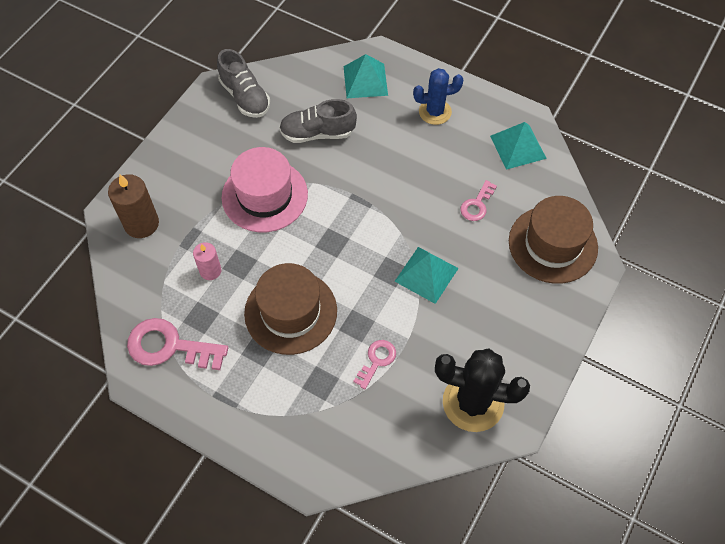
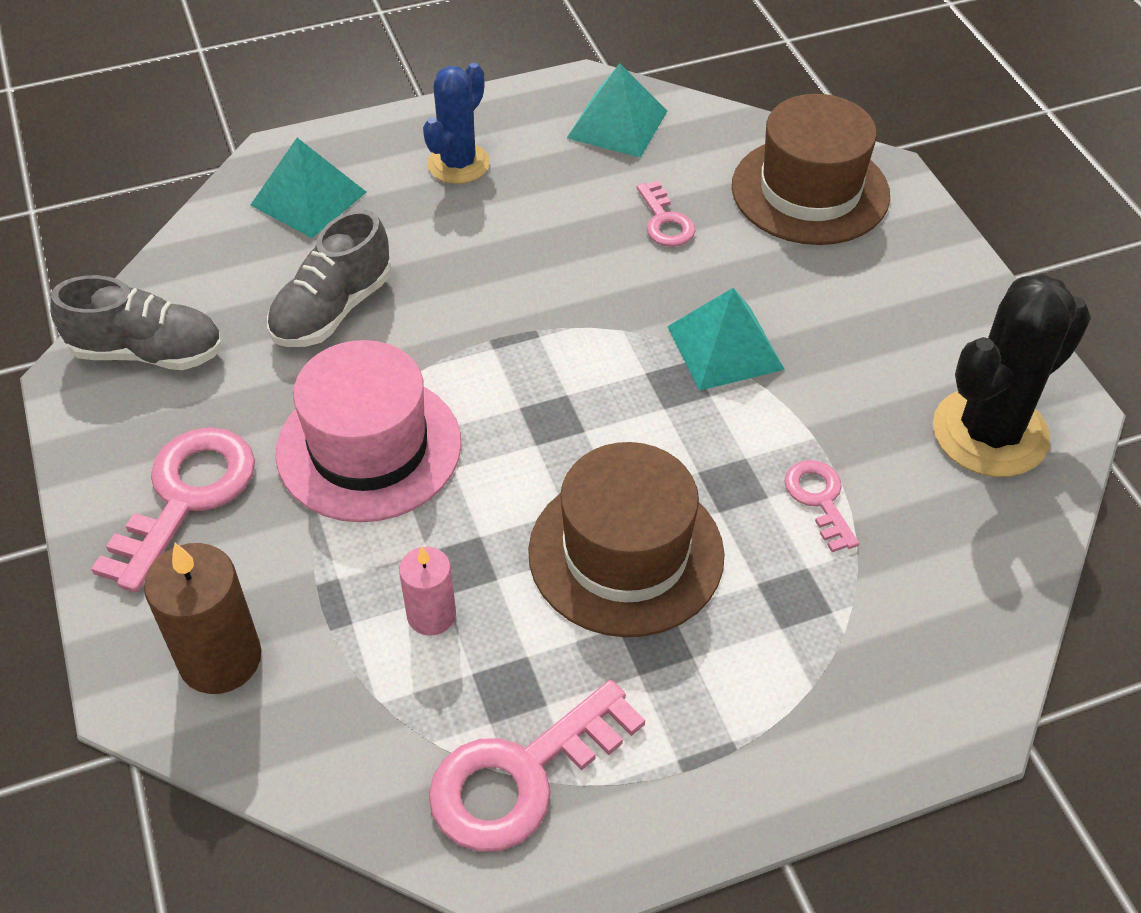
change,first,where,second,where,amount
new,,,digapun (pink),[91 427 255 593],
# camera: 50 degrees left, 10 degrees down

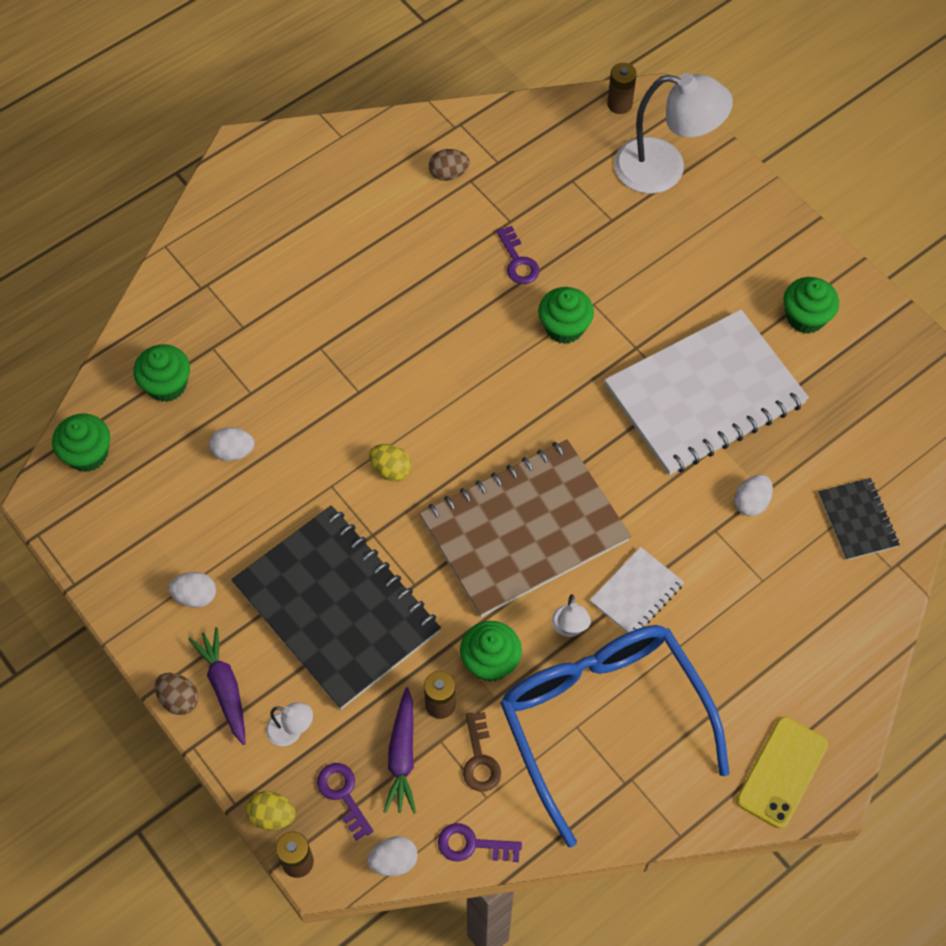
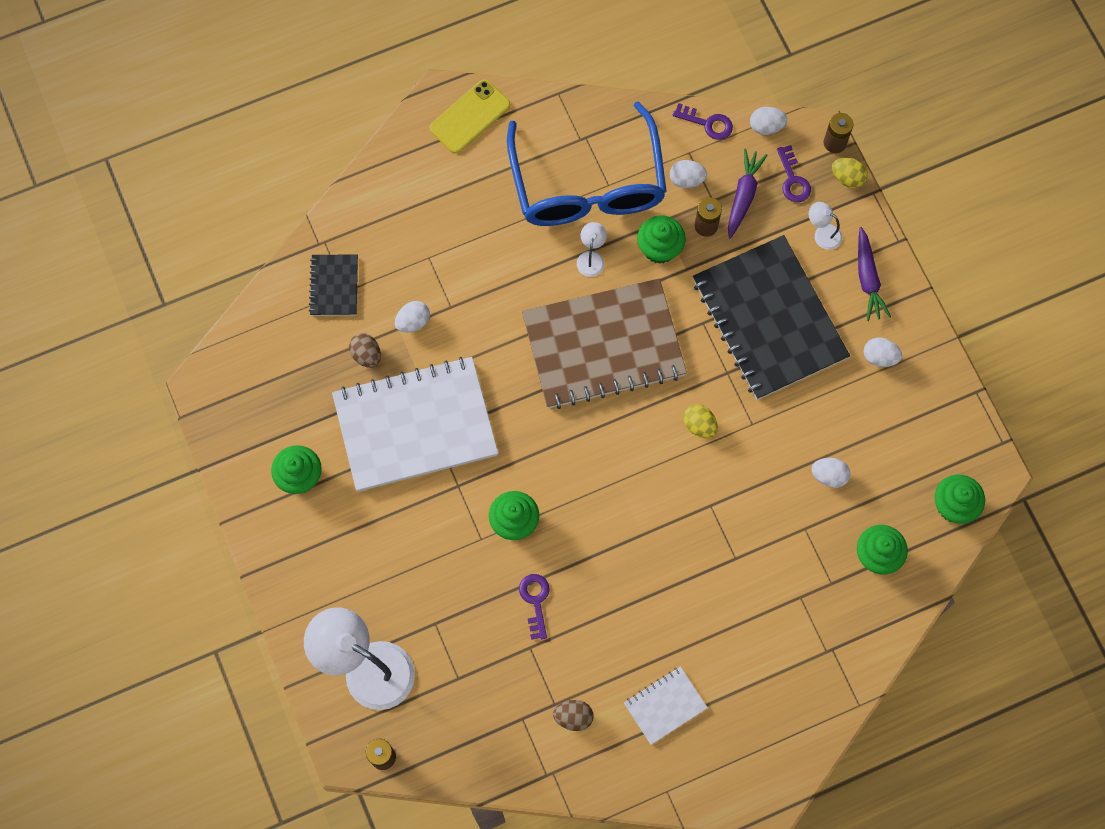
change,first,where,second,where,amount
shifted,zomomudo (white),[590 547 684 633],,[624 666 708 745],
shifted,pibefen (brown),[155 673 198 715],,[349 333 381 368],
swapped,digapun (brown),[463 712 501 792],pibefen (white),[670 160 707 188],
# camera: 165 degrees left, 10 degrees up

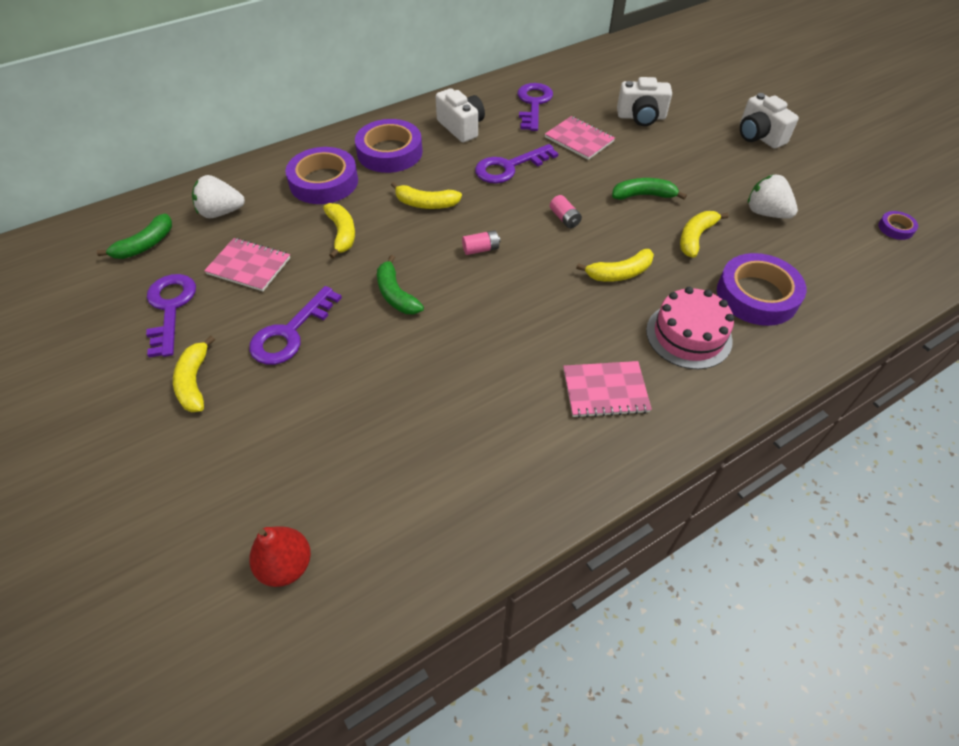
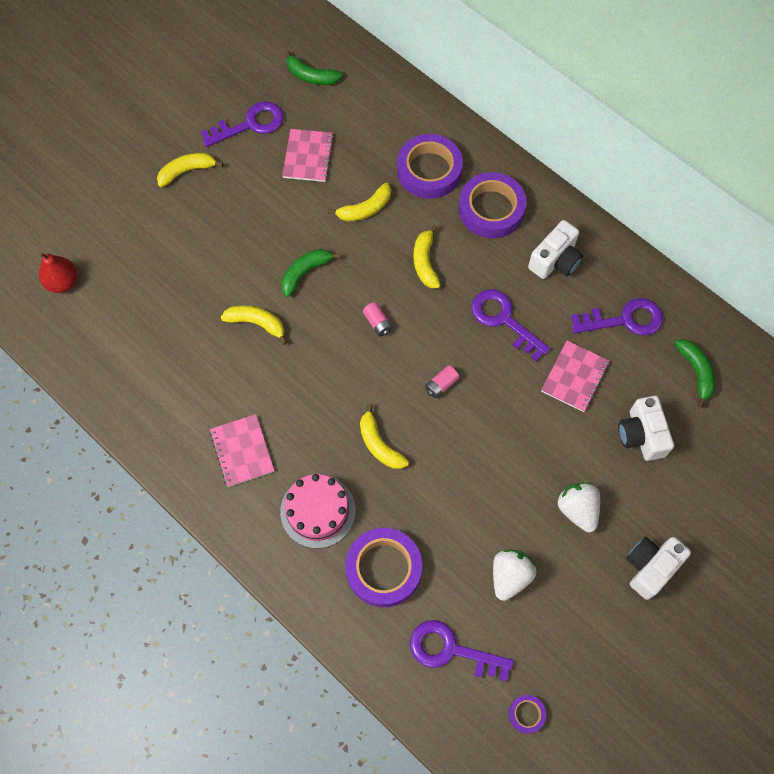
change,first,where,second,where,amount
shifted,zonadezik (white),[192 175 245 218],,[557 483 600 532],
shifted,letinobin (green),[612 178 687 200],,[675 339 716 408],
shifted,letinobin (yellow),[680 211 729 258],,[221 305 287 345],
shifted,digapun (purple),[249 286 342 365],,[410 620 514 682],
# camera: 75 degrees right, 15 degrees up

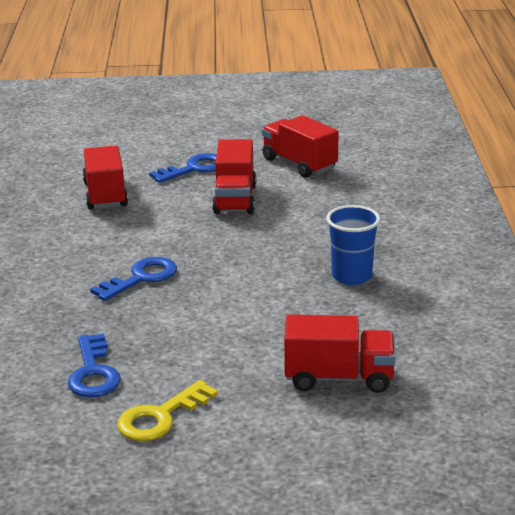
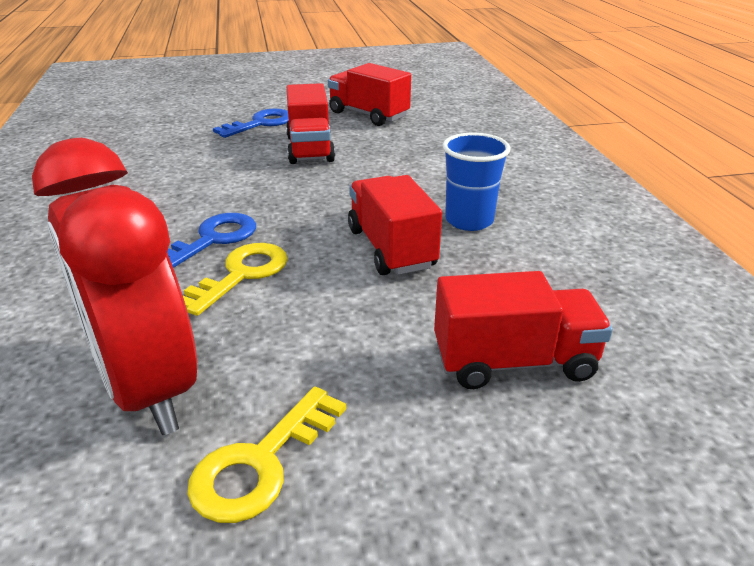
change,first,where,second,where,amount
shifted,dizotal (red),[82 146 128 210],,[348 175 442 275],
swapped,digapun (blue),[68 334 121 397],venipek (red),[32 138 197 435],
new,,,digapun (yellow),[183 243 288 316],
# camera: 10 degrees left, 5 degrees up

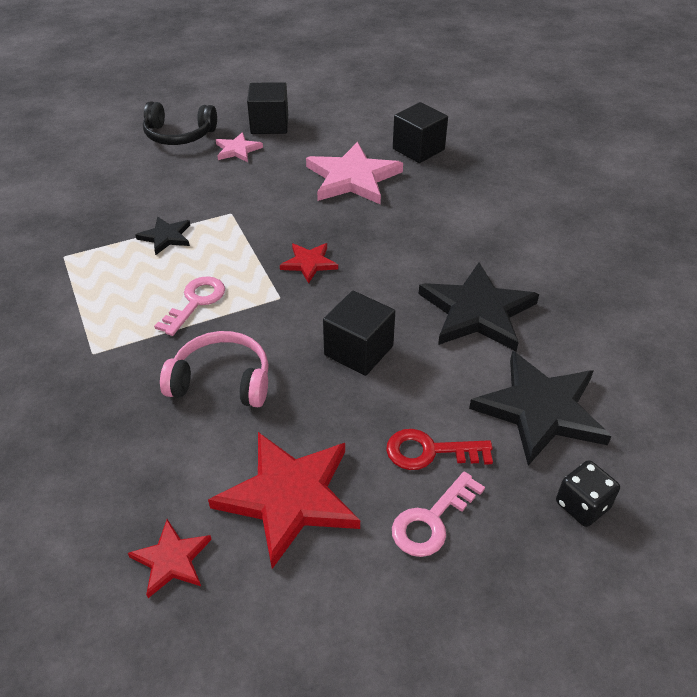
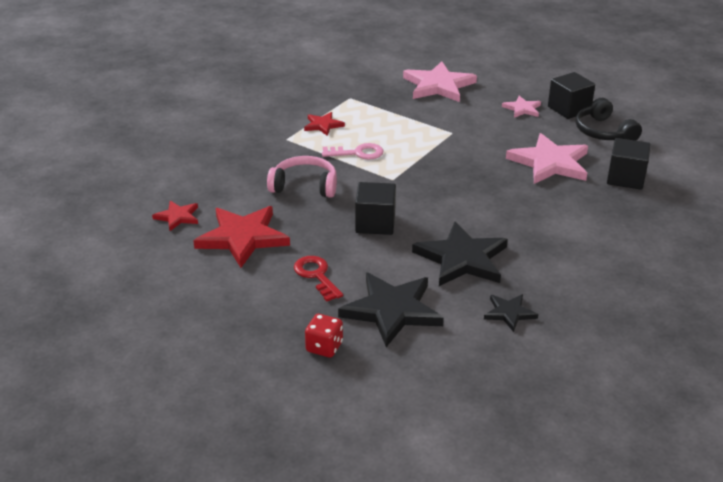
change,first,where,second,where,amount
shifted,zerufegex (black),[143 101 217 145],,[576 98 642 141],
shifted,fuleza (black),[136 217 190 255],,[484 294 538 332],
shifted,fuleza (red),[280 243 338 283],,[304 112 345 136],
rotated,zerufegex (pink),[160 331 269 407],,[267 156 337 198],60 degrees counterclockwise
repainted,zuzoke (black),[556 460 620 527],zuzoke (red),[305 314 343 358],
gone,digapun (pink),[392 471 485 557],,,
new,,,fuleza (pink),[403 61 477 102],
# camera: 60 degrees right, 10 degrees down

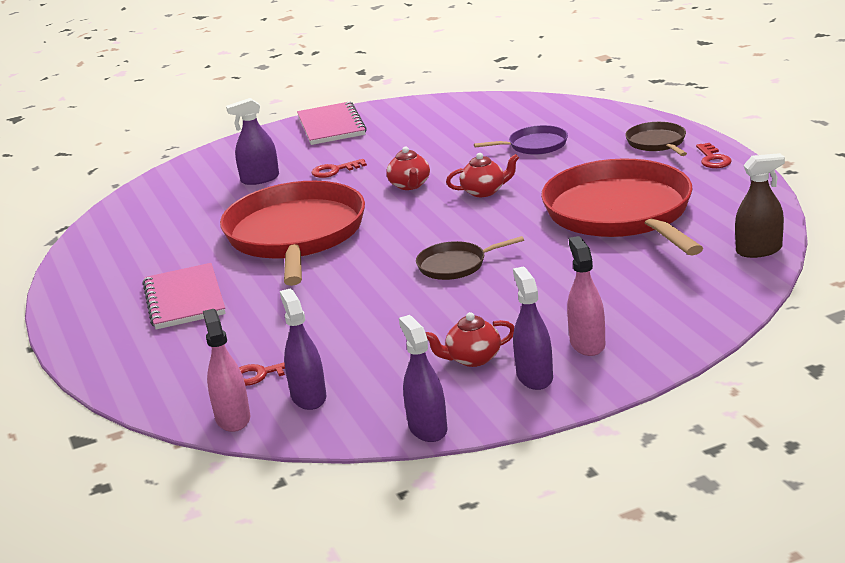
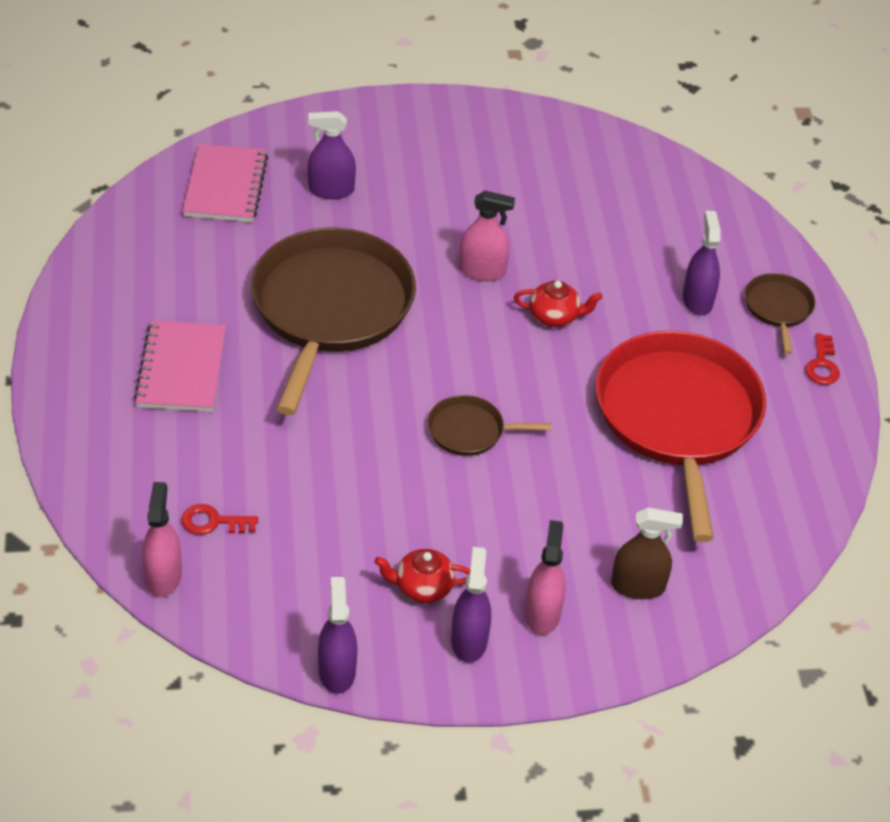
change,first,where,second,where,amount
shifted,zomomudo (pink),[297 101 367 145],,[183 144 268 222],
gone,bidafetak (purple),[474 125 568 155],,,
swapped,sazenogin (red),[386 147 430 190],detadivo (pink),[459 191 515 281],
shifted,detadivo (brown),[735 153 785 258],,[611 508 683 599],
gone,digapun (red),[311 159 367 178],,,
repainted,bidafetak (red),[220 181 365 286],bidafetak (brown),[251 228 416 415],
shifted,detadivo (purple),[280 289 326 410],,[683 211 721 316],
# camera: 10 degrees right, 20 degrees up

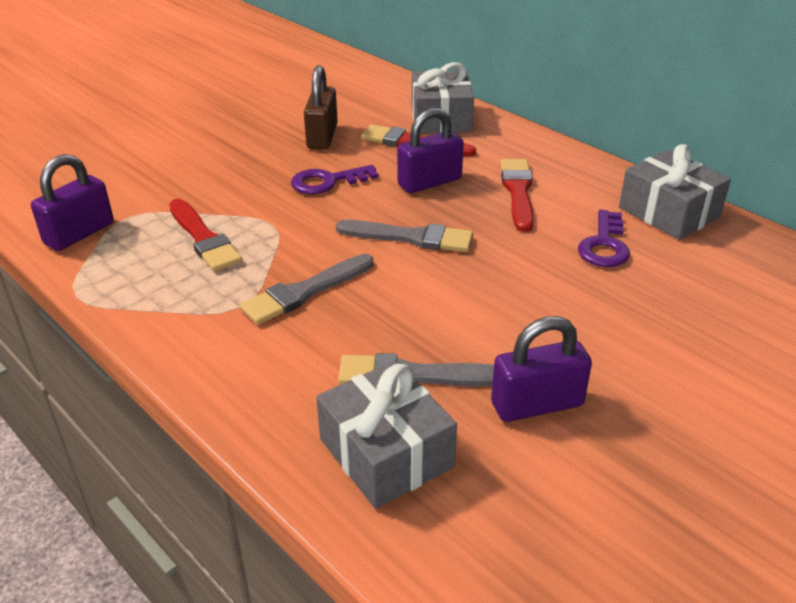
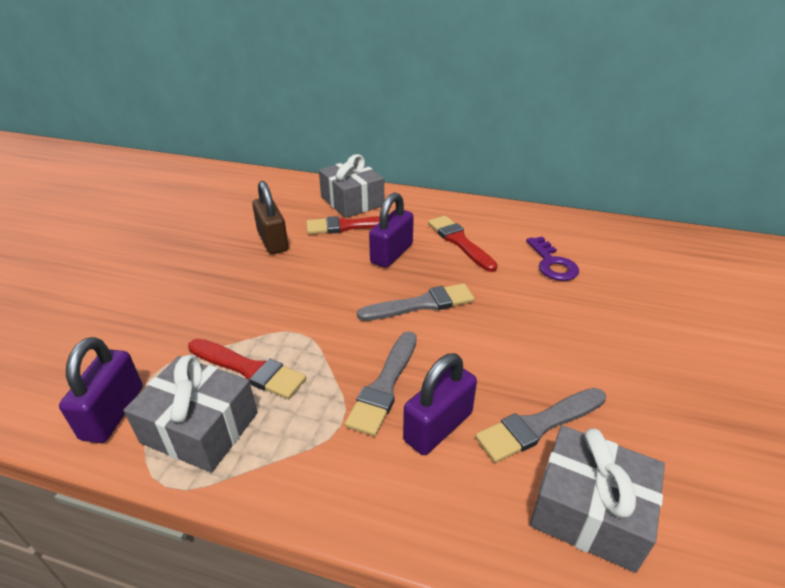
change,first,where,second,where,amount
shifted,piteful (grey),[619 144 731 240],,[124 355 257 472],
gone,digapun (purple),[291 165 378 194],,,
shifted,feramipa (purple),[491 316 592 422],,[403 353 477 455],
# camera: 30 degrees left, 0 degrees up

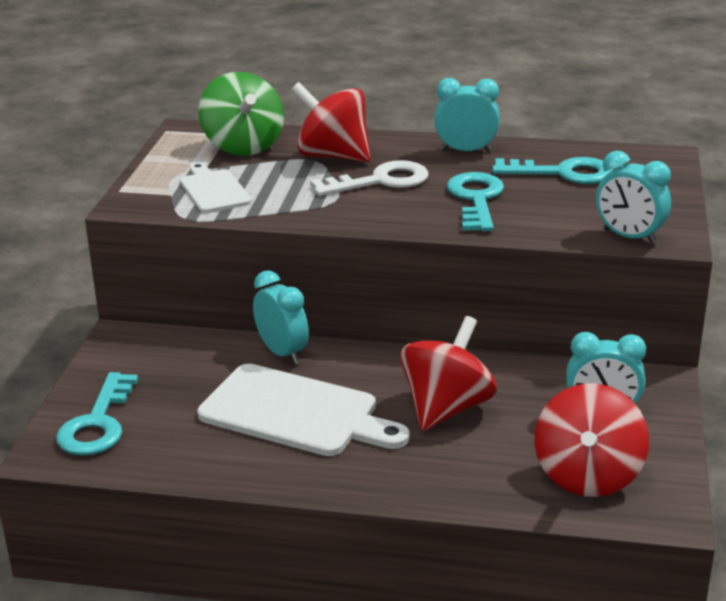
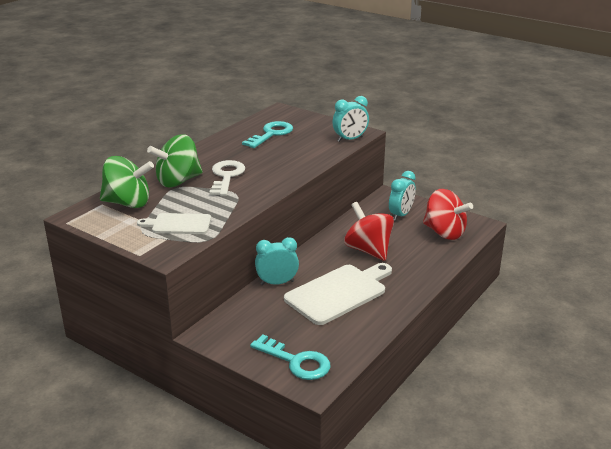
change,first,where,second,where,amount
gone,venipek (turquoise),[434 78 500 152],,,
repainted,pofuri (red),[291 82 371 162],pofuri (green),[147 134 203 187],
gone,digapun (turquoise),[447 172 504 231],,,
# camera: 65 degrees left, 0 degrees up

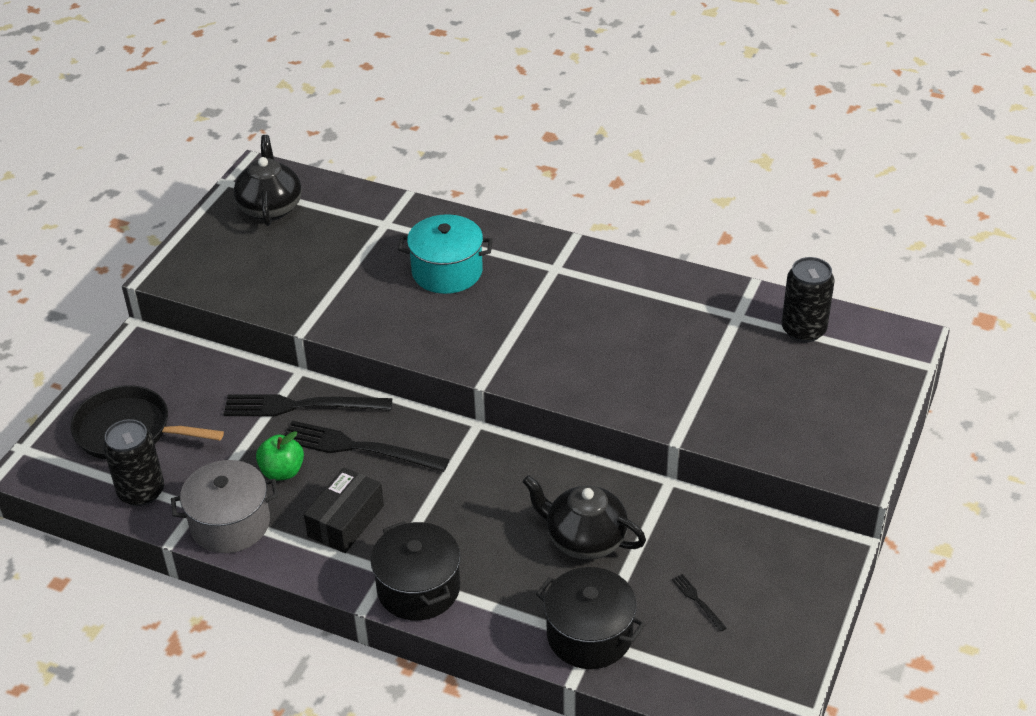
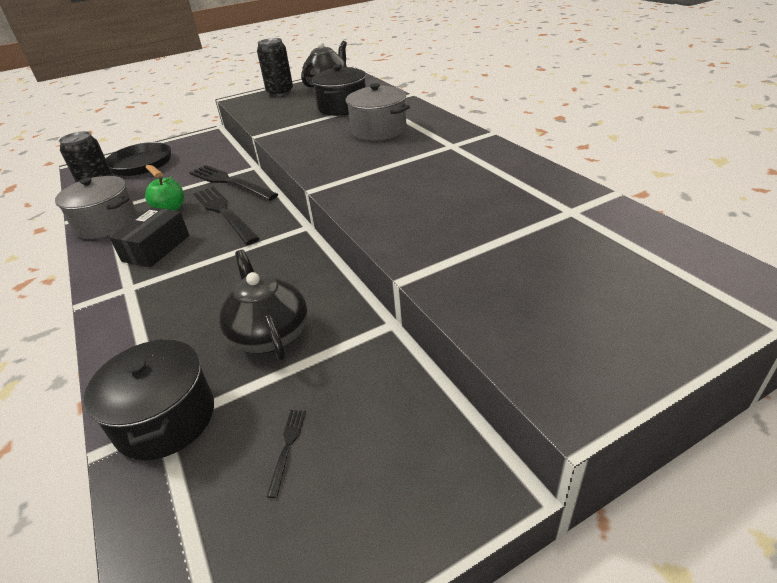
change,first,where,second,where,amount
repainted,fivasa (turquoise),[398 214 493 294],fivasa (grey),[345 83 410 141],
shifted,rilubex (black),[782 257 835 343],,[257 38 293 97],
rotated,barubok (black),[304 467 384 553],,[109 207 189 268],45 degrees counterclockwise
shifted,fivasa (black),[370 521 460 621],,[312 64 366 116],
# camera: 40 degrees right, 5 degrees down

